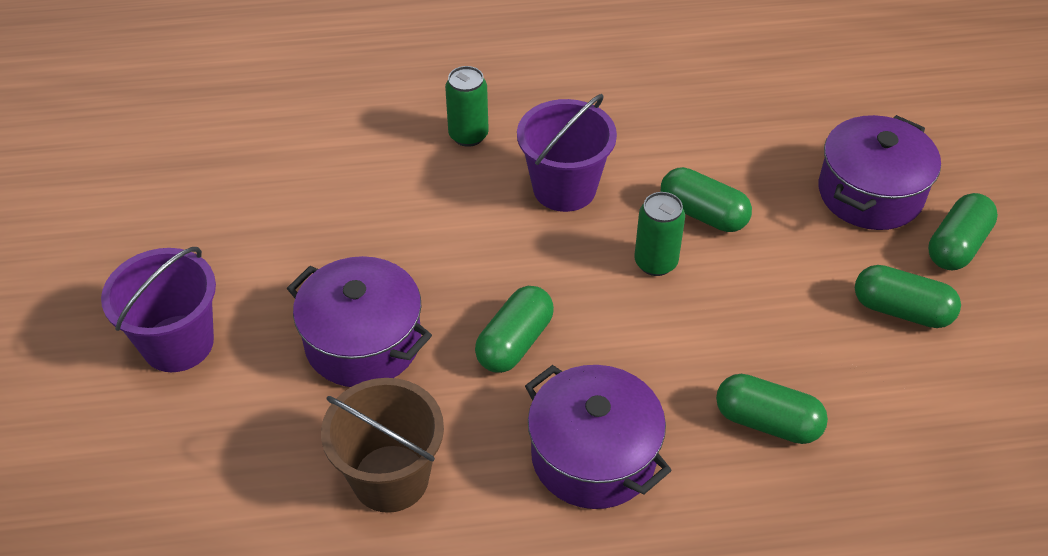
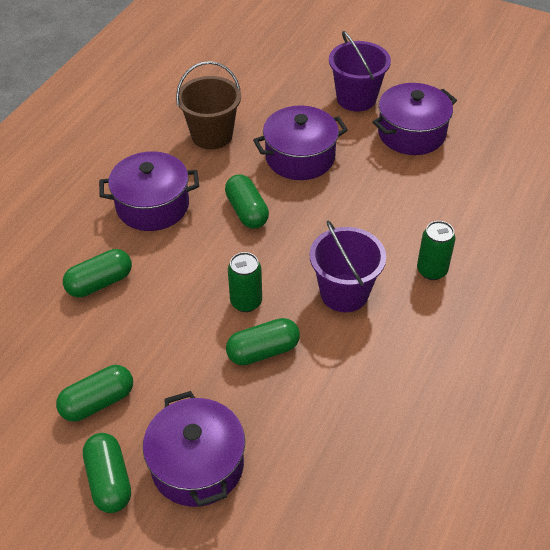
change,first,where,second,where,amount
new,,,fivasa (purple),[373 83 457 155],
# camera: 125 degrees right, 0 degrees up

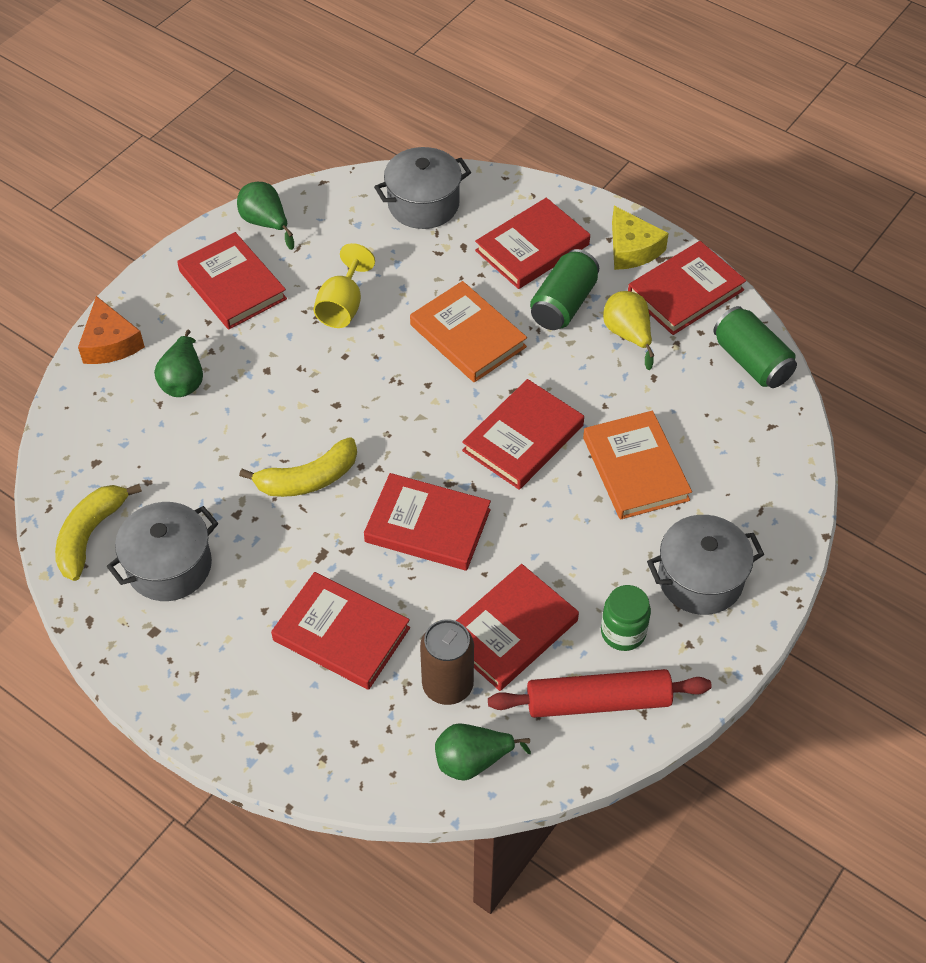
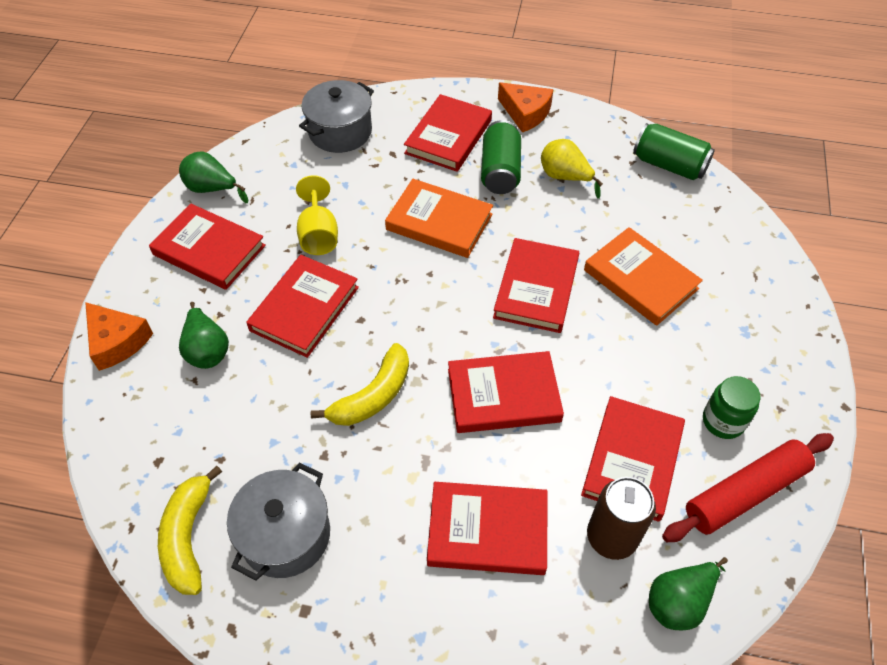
change,first,where,second,where,amount
repainted,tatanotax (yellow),[612 206 669 270],tatanotax (orange),[498 82 554 133],
shifted,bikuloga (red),[628 241 746 335],,[246 255 359 358],
gone,fivasa (grey),[647 515 764 615],,,
# camera: 25 degrees left, 0 degrees up

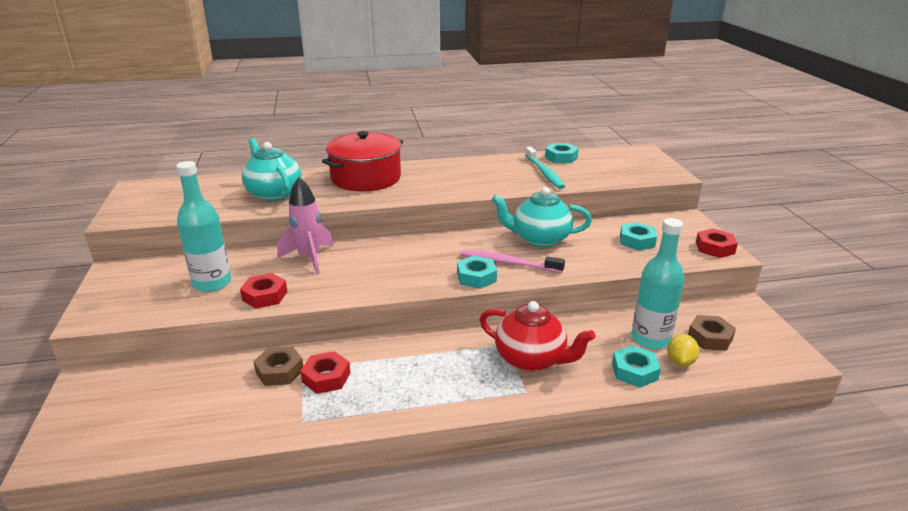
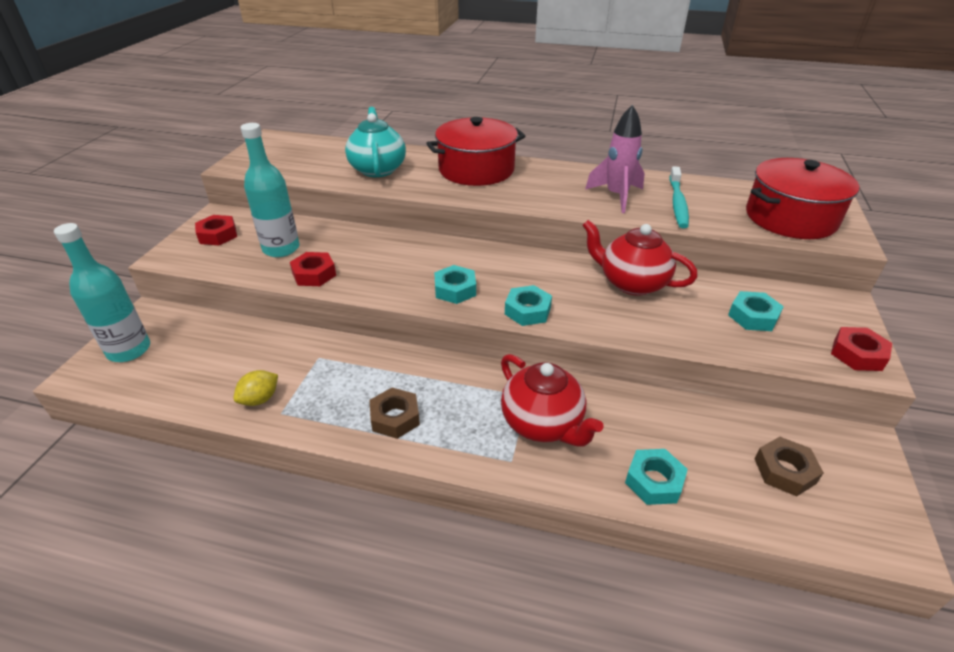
change,first,where,second,where,amount
shifted,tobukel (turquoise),[545 143 579 163],,[434 265 476 304],
shifted,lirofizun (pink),[277 177 334 275],,[585 105 645 213],
repainted,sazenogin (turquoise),[492 187 592 247],sazenogin (red),[583 220 698 296],
shifted,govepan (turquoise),[632 218 684 349],,[54 223 150 362],
gone,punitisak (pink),[461 250 565 273],,,
shifted,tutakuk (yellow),[667 334 700 367],,[233 370 278 406],
shifted,tobukel (brown),[253 346 303 386],,[370 388 420 439],
shifted,tobukel (red),[300 351 350 394],,[195 215 237 245],
new,,,fivasa (red),[746 158 859 239],
# camera: 25 degrees right, 10 degrees up

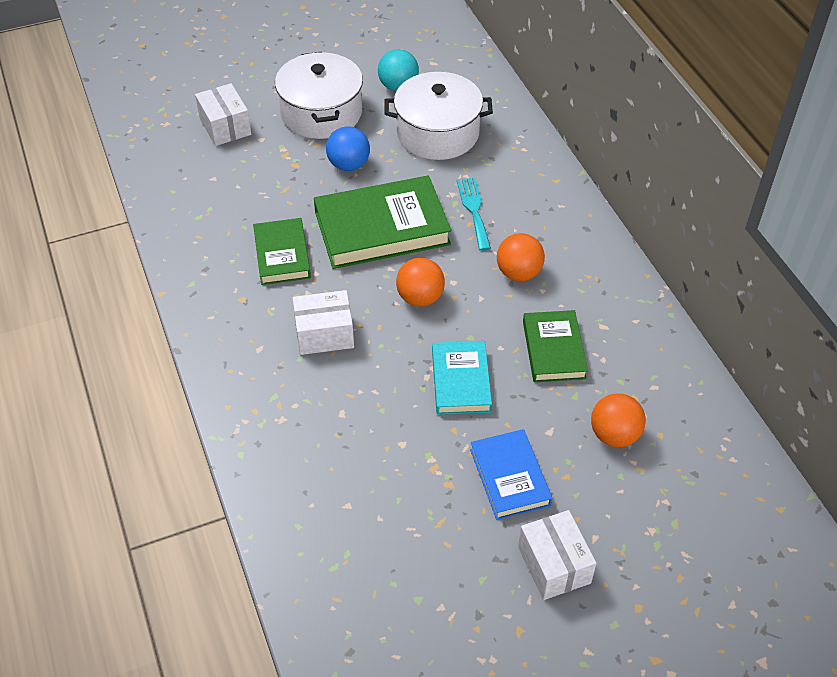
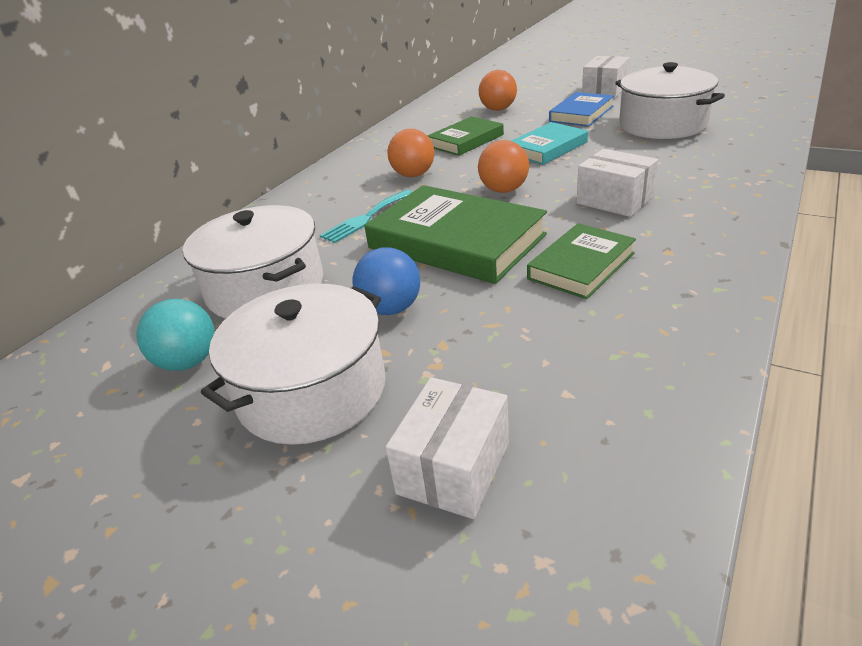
change,first,where,second,where,amount
new,,,fivasa (white),[616 62 725 139],
# camera: 125 degrees left, 15 degrees down

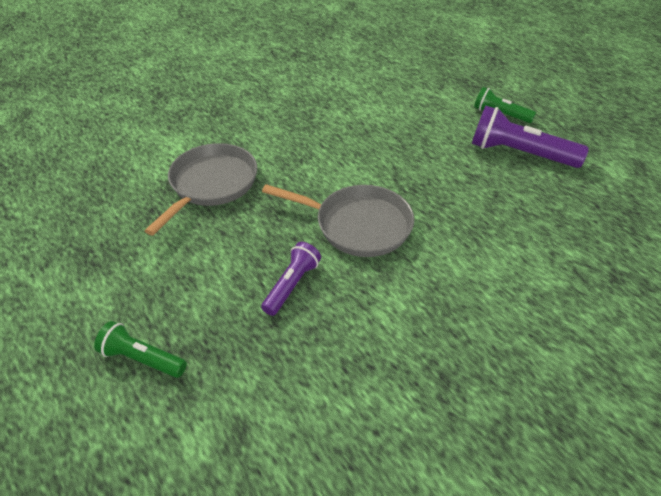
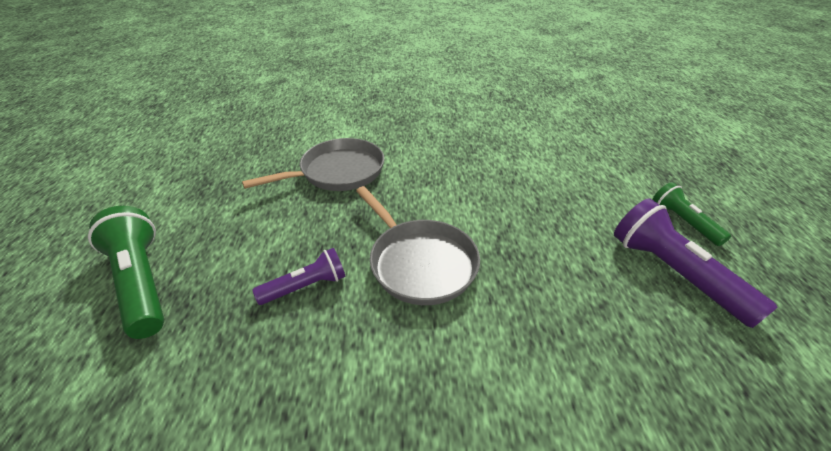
change,first,where,second,where,amount
scaled,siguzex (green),[94 321 187 378],,[88 206 164 339],x1.68
# camera: 35 degrees right, 5 degrees down

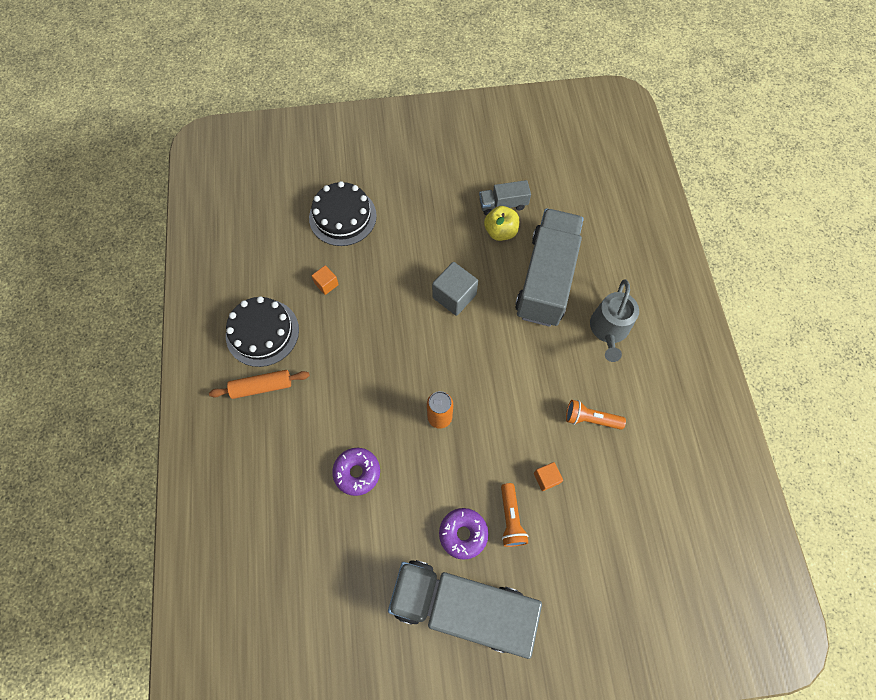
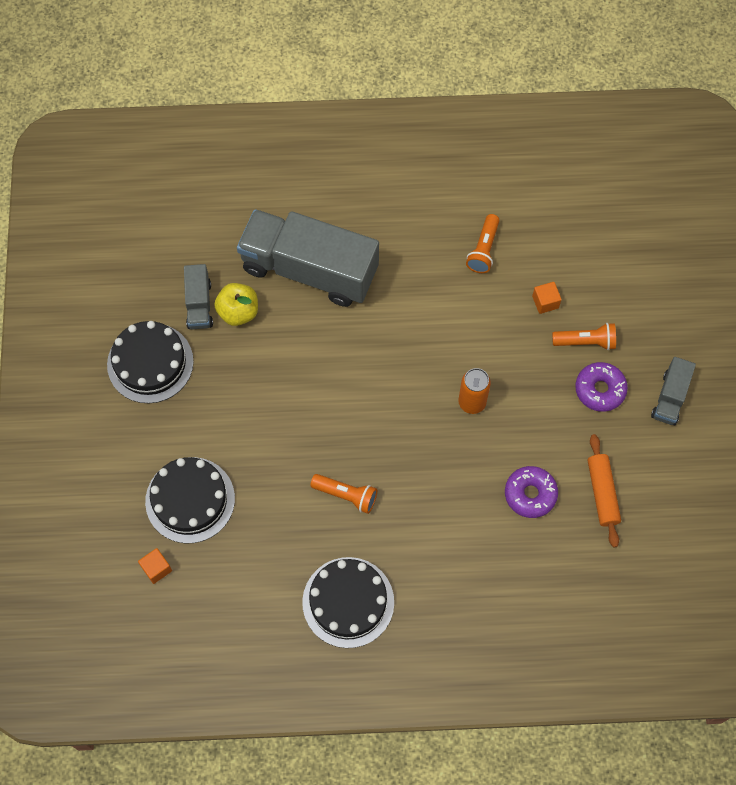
change,first,where,second,where,amount
gone,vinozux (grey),[432 262 478 316],,,
shifted,vinozux (orange),[311 265 339 295],,[138 548 172 584],
gone,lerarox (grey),[590 279 639 362],,,
shifted,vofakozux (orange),[209 370 310 399],,[588 434 621 548],
scaled,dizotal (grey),[388 560 542 659],,[651 357 696 425],x0.45
new,,,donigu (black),[107 321 194 403],
new,,,siguzex (orange),[310 474 377 514],
# camera: 85 degrees left, 0 degrees up

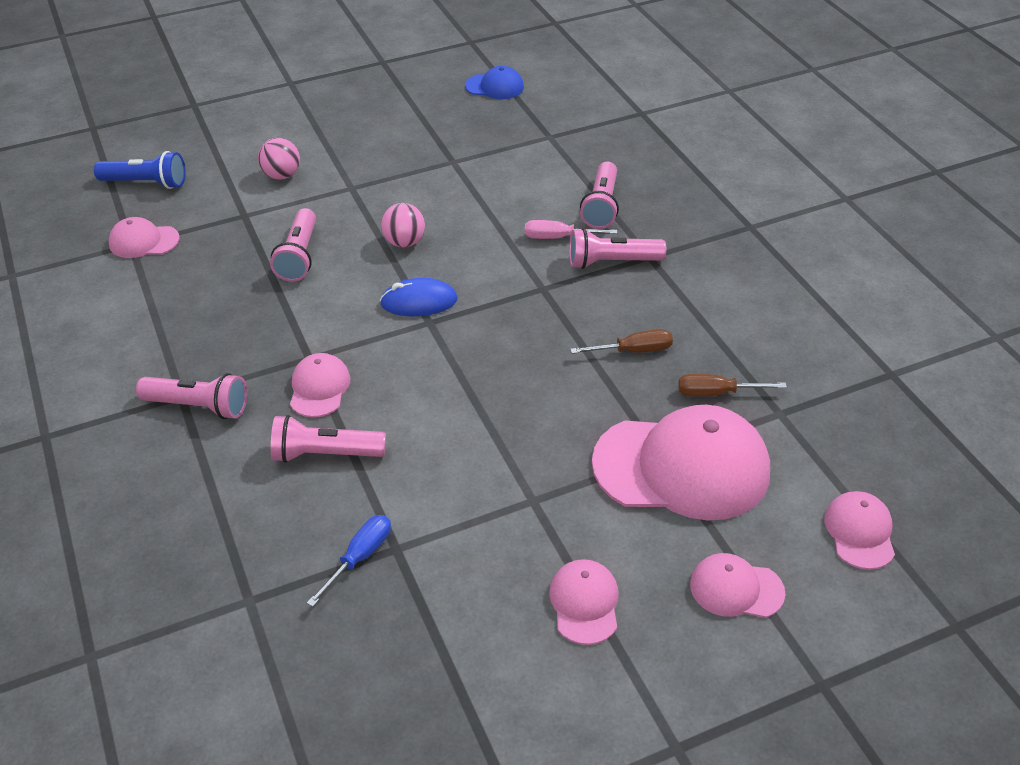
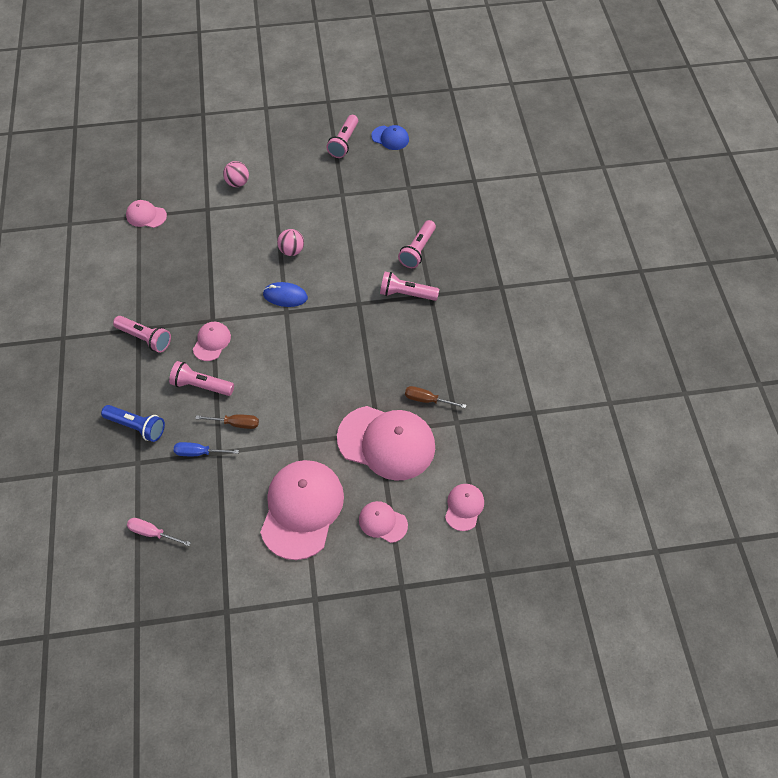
change,first,where,second,where,amount
shifted,siguzex (blue),[94 151 186 189],,[101 405 165 442],
shifted,siguzex (pink),[270 208 316 282],,[327 115 358 158],
shifted,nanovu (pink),[525 220 617 239],,[127 518 191 546],
shifted,nanovu (brown),[570 329 673 354],,[195 414 259 429],
rotated,nanovu (blue),[307 515 391 607],,[174 442 239 456],135 degrees counterclockwise
scaled,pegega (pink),[549 559 619 645],,[260 460 344 560],x2.08
# camera: 15 degrees right, 15 degrees up

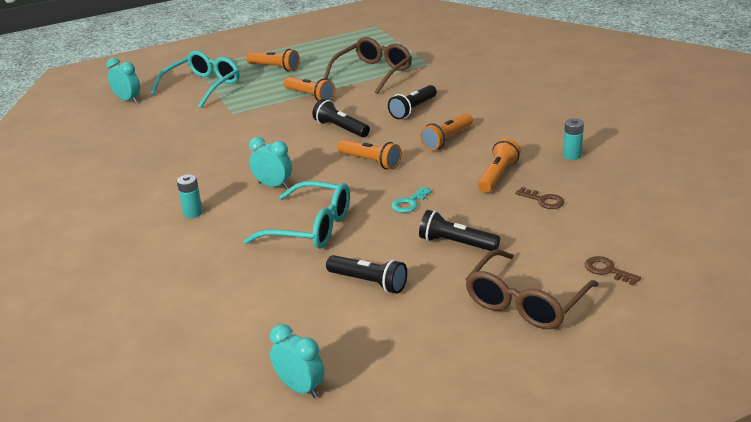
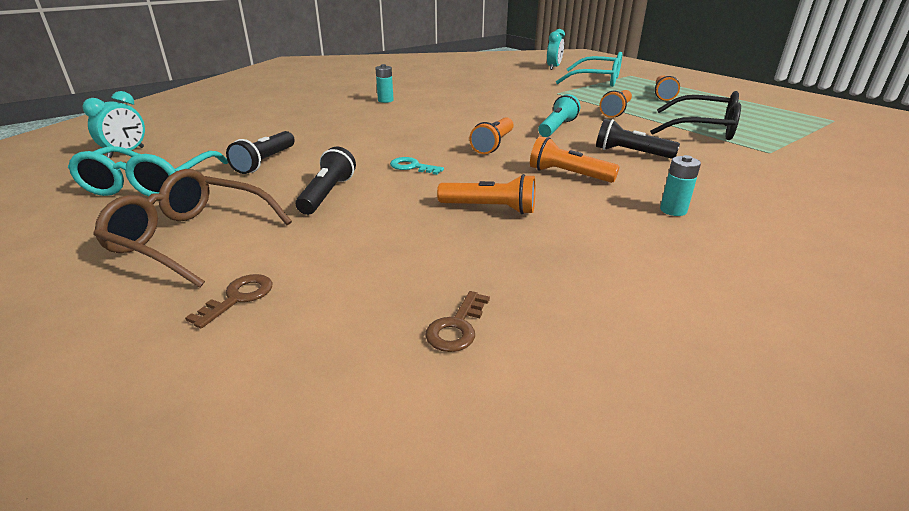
change,first,where,second,where,amount
repainted,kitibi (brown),[323 37 412 94],kitibi (black),[650 91 741 140],
repainted,siguzex (black),[312 99 370 137],siguzex (turquoise),[538 94 580 137],
shifted,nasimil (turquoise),[563 118 584 160],,[660 155 701 216],
gone,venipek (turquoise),[249 137 292 189],,,
shifted,kitibi (turquoise),[244 181 350 249],,[68 146 228 197],
shifted,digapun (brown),[515 187 565 209],,[425 291 490 352],
# camera: 75 degrees right, 0 degrees up

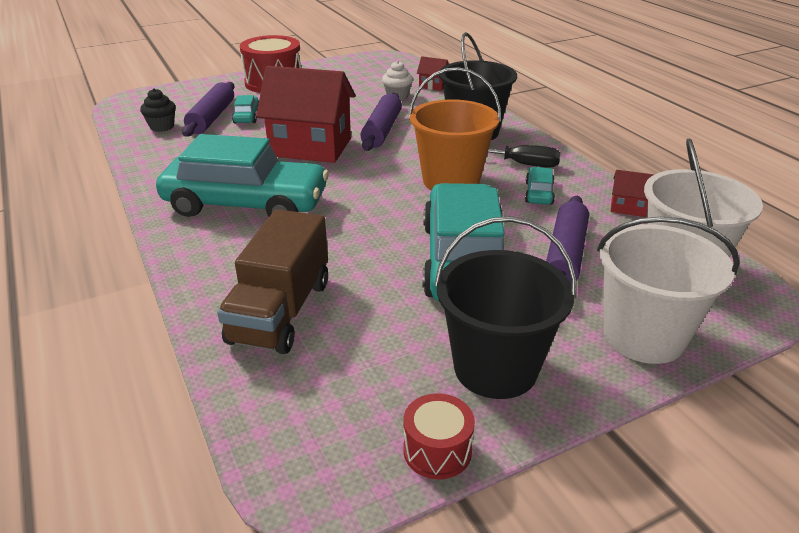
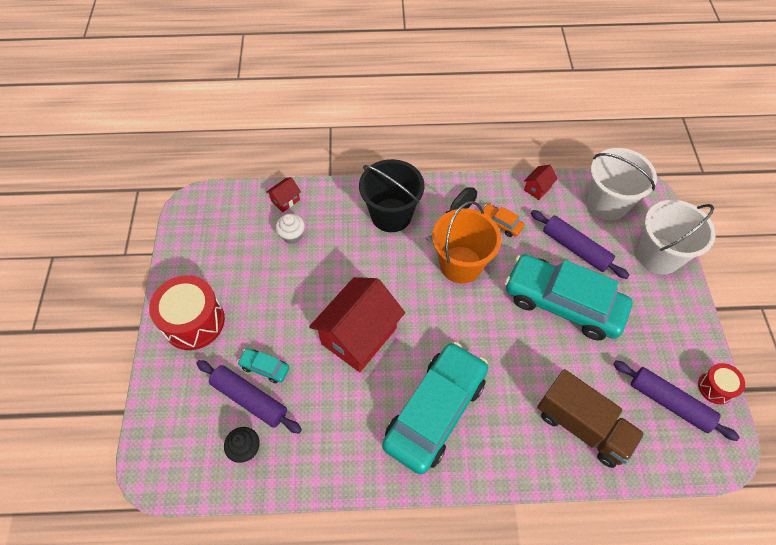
change,first,where,second,where,amount
shifted,vofakozux (purple),[360 93 402 151],,[613 360 740 441],
repainted,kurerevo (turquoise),[525 167 555 205],kurerevo (orange),[480 204 524 237],
gone,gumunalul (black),[435 216 577 399],,,
# camera: 65 degrees left, 25 degrees up

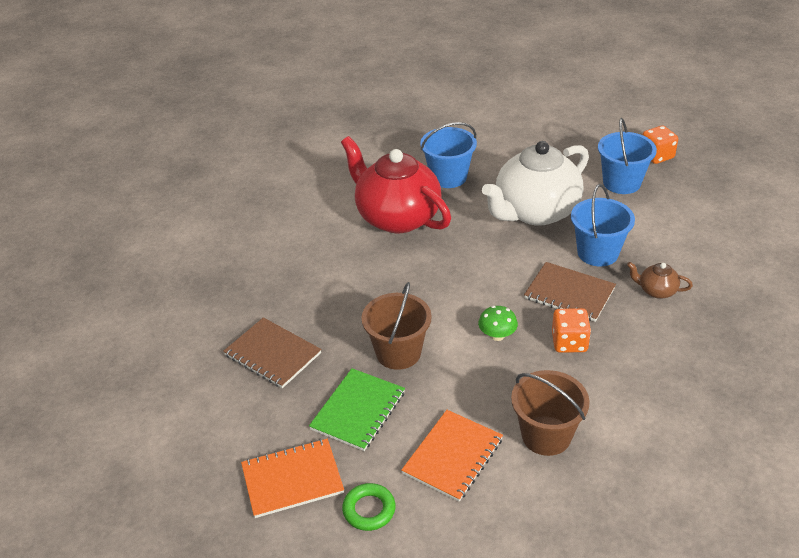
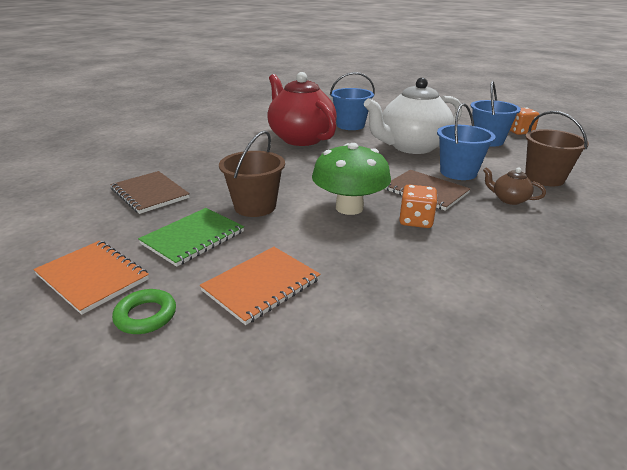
change,first,where,second,where,amount
scaled,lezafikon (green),[478 306 518 341],,[312 143 391 215],x2.09
shifted,gumunalul (brown),[511 370 590 456],,[525 111 589 186],
rotated,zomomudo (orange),[241 439 344 518],,[33 241 149 315],45 degrees clockwise
# camera: 10 degrees right, 10 degrees down

